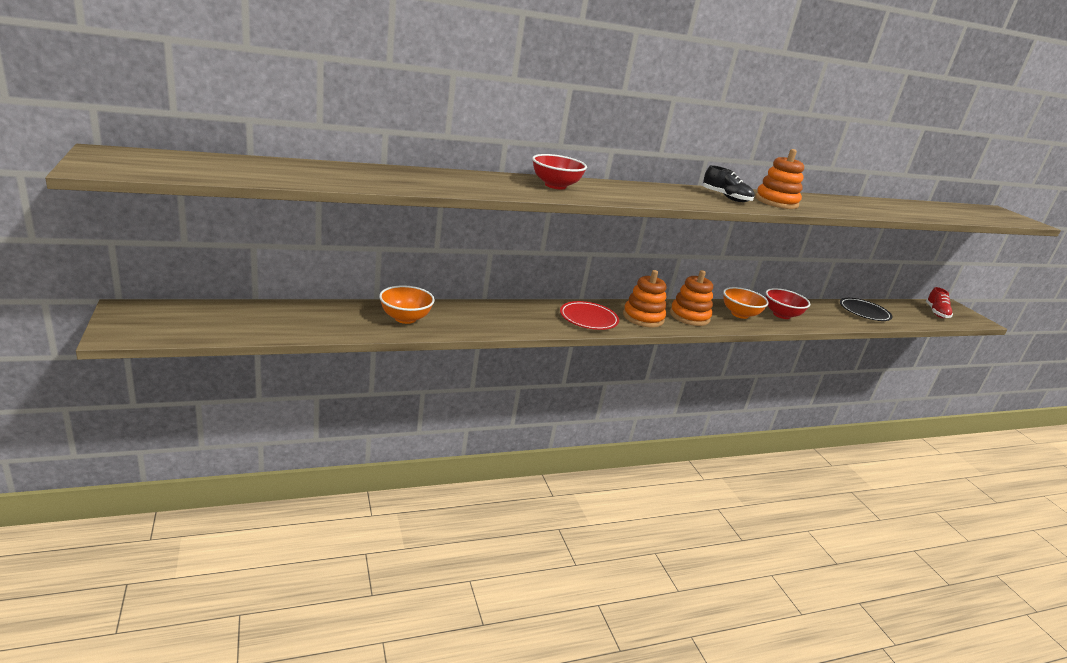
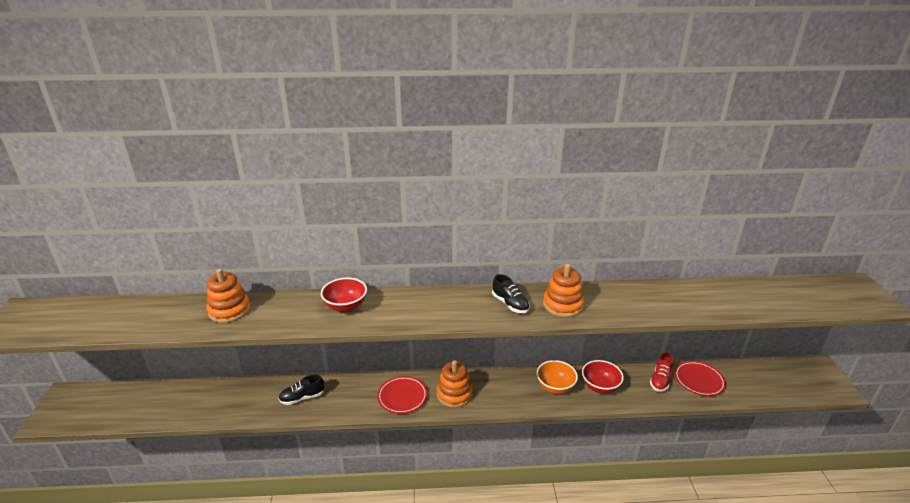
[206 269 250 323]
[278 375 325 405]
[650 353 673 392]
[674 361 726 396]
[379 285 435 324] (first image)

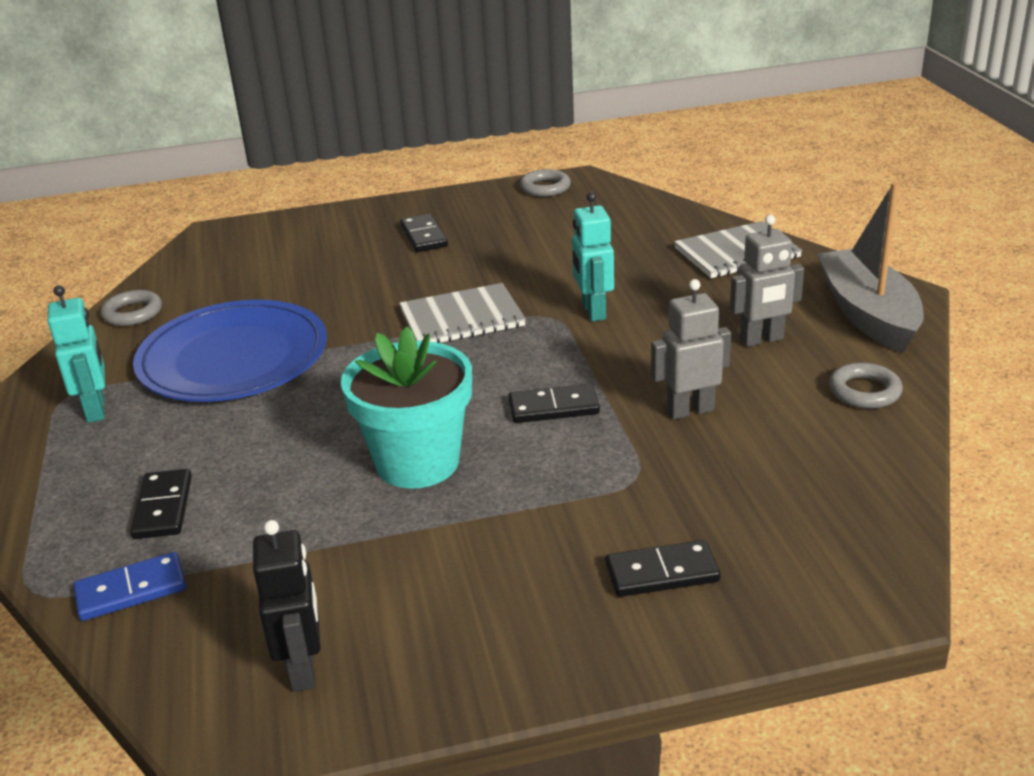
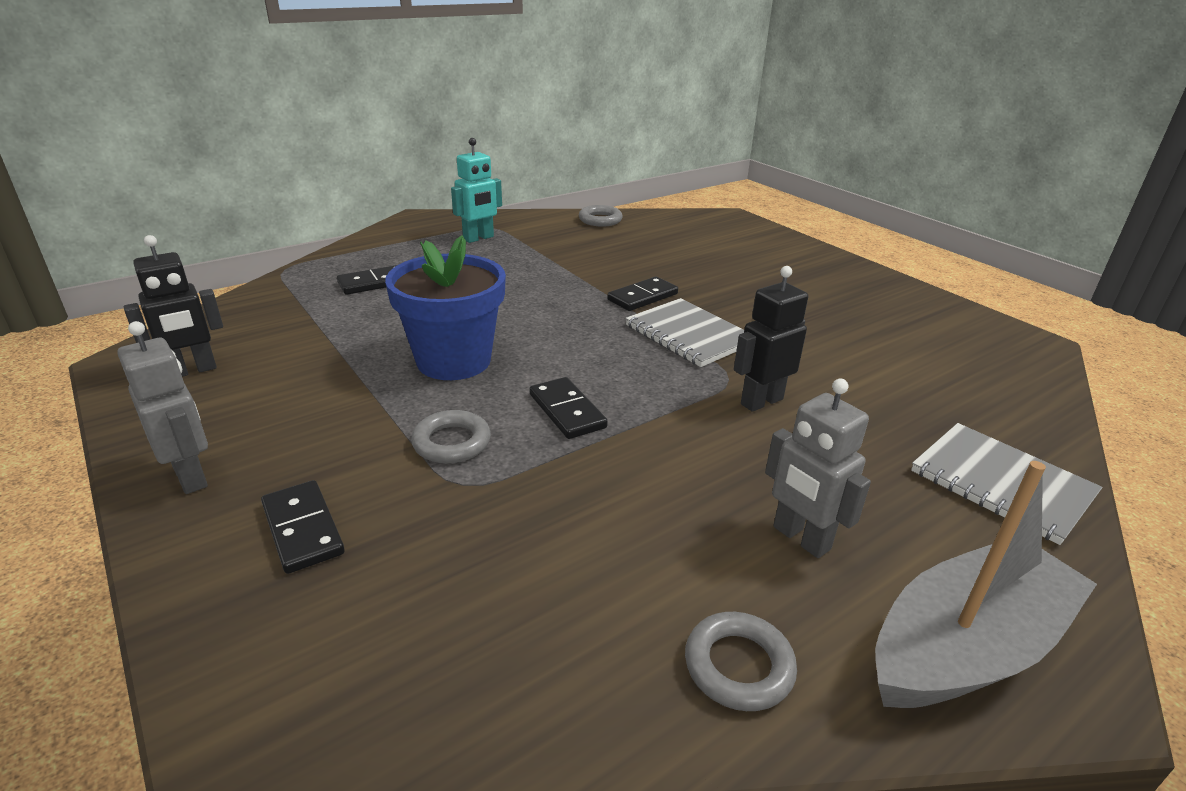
[117 321 208 494]
[385 235 506 380]
[411 410 491 463]
[607 277 678 311]
[734 266 808 412]
[73 552 186 621] (first image)
[133 300 327 402] (first image)

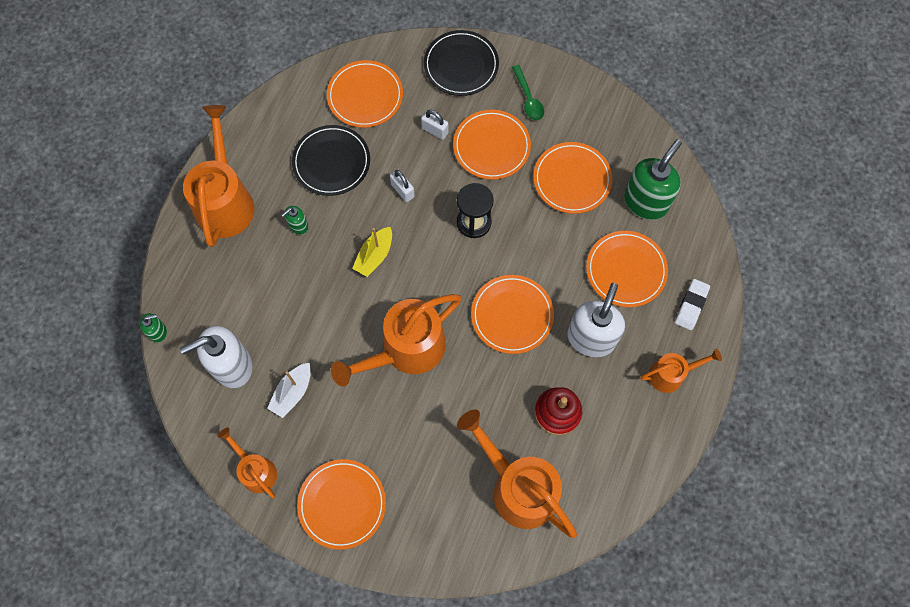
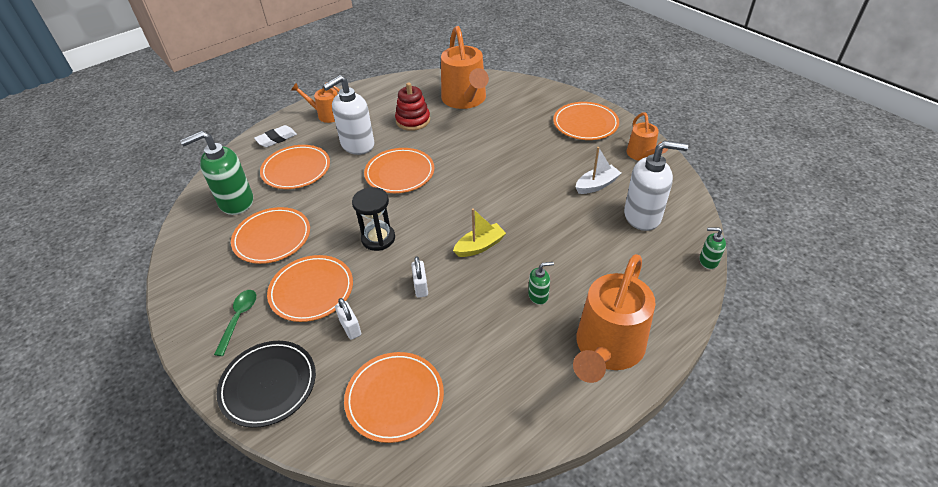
[292 125 370 196] (first image)
[331 294 461 387] (first image)

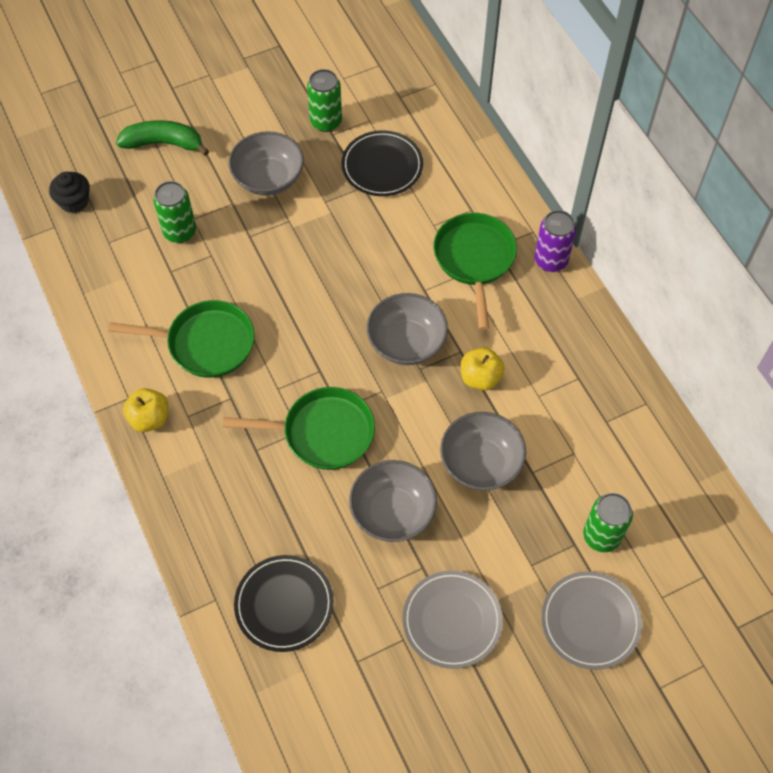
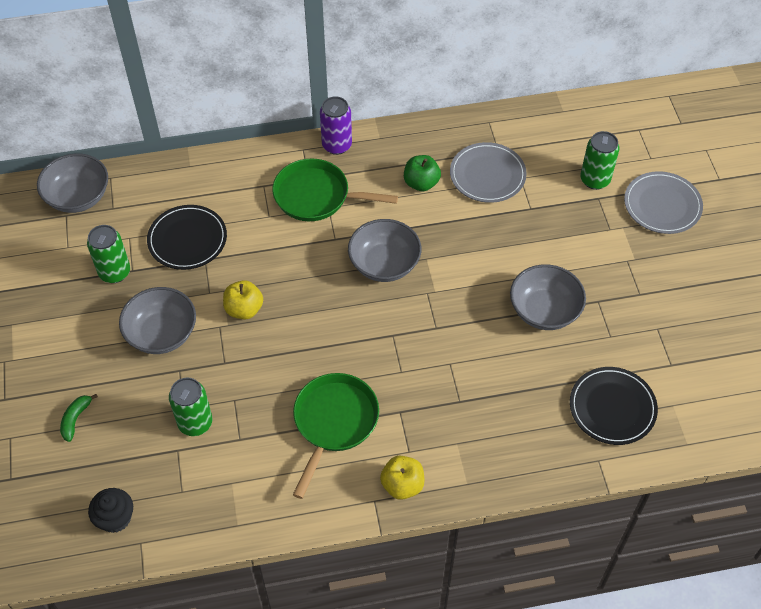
[37 153 108 213]
[60 394 98 442]
[223 280 263 320]
[404 155 441 191]
[450 142 527 203]
[223 387 375 470] (first image)

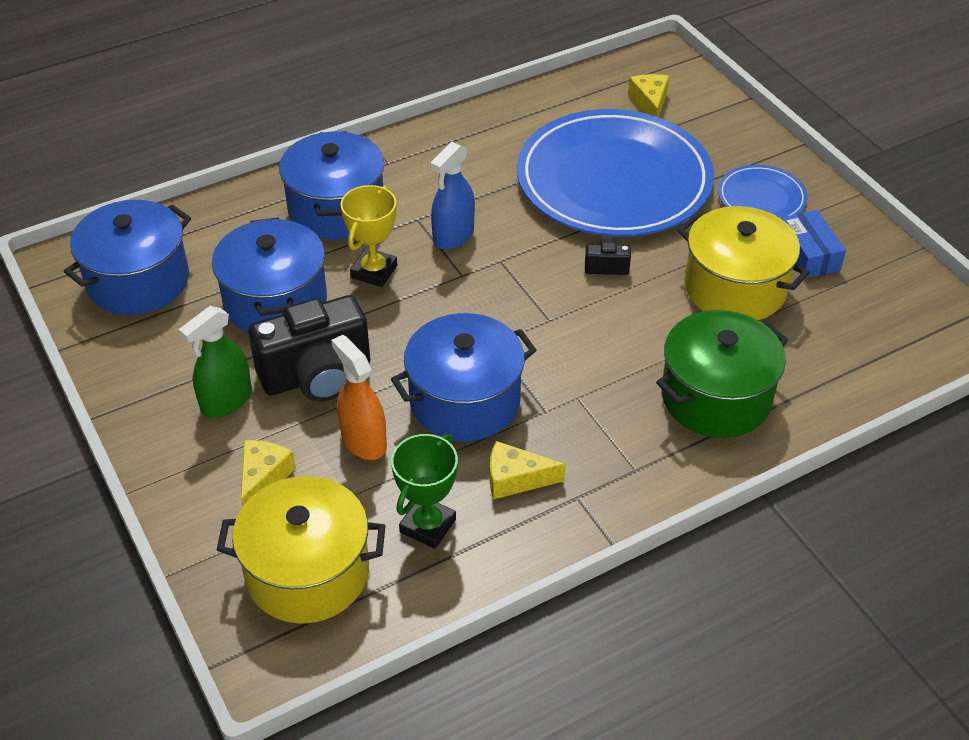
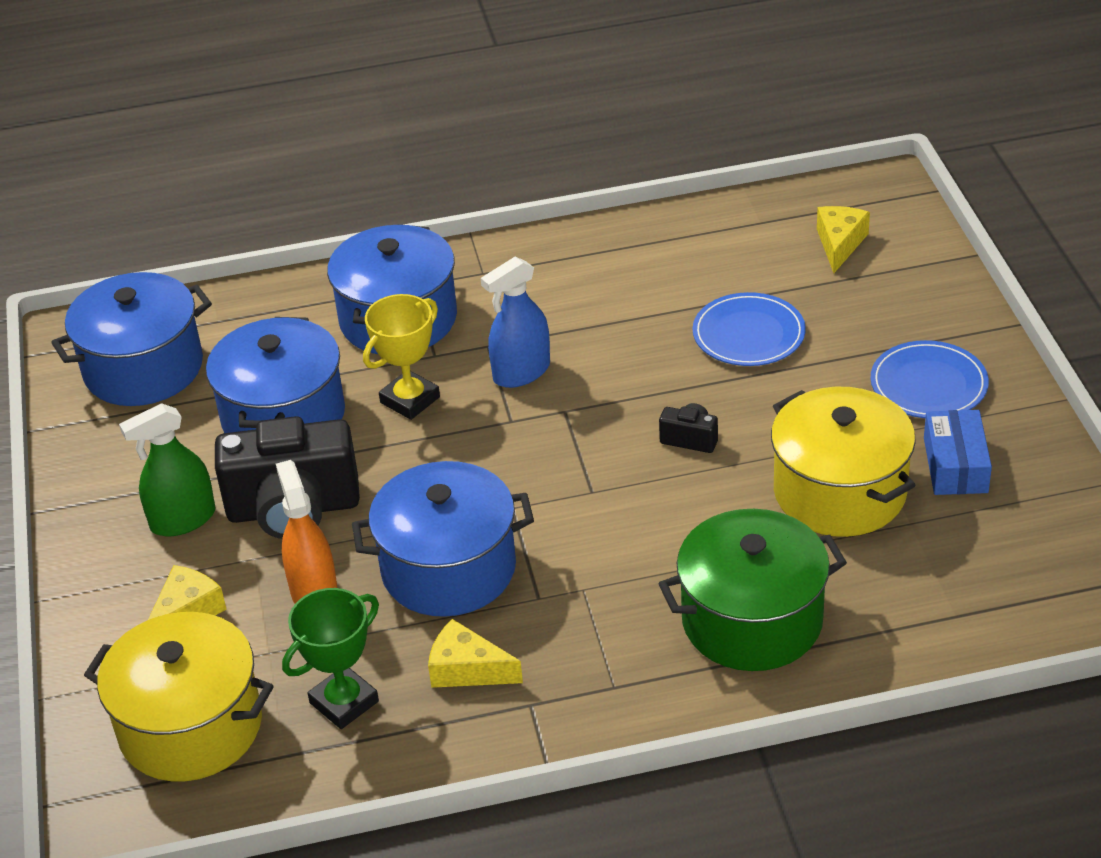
[693 292 806 366]

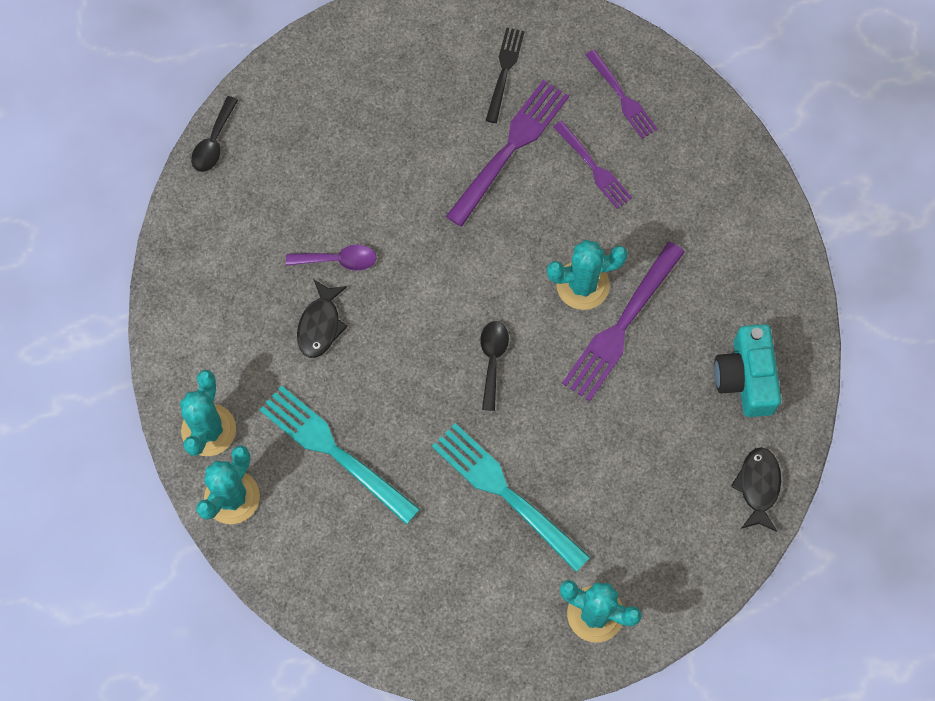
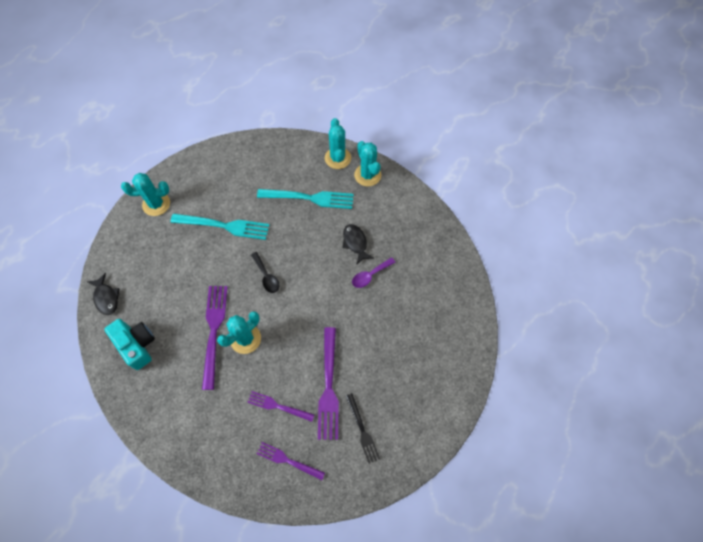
[191 96 238 172] (first image)

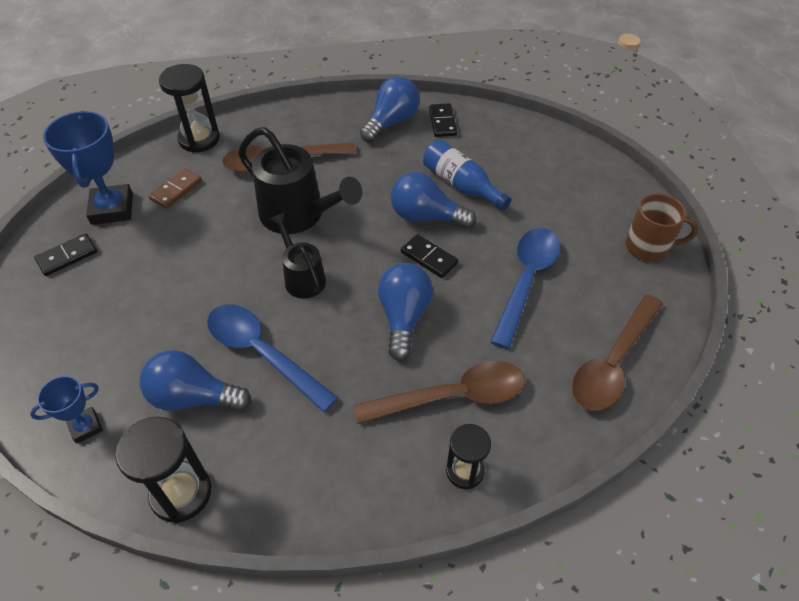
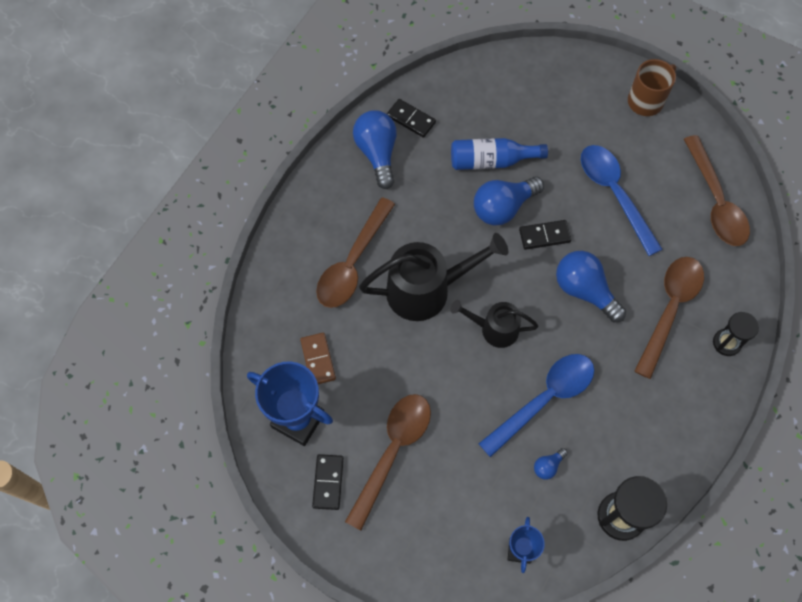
[345 394 431 530]
[479 354 594 457]
[534 448 568 480]
[159 64 220 153] (first image)

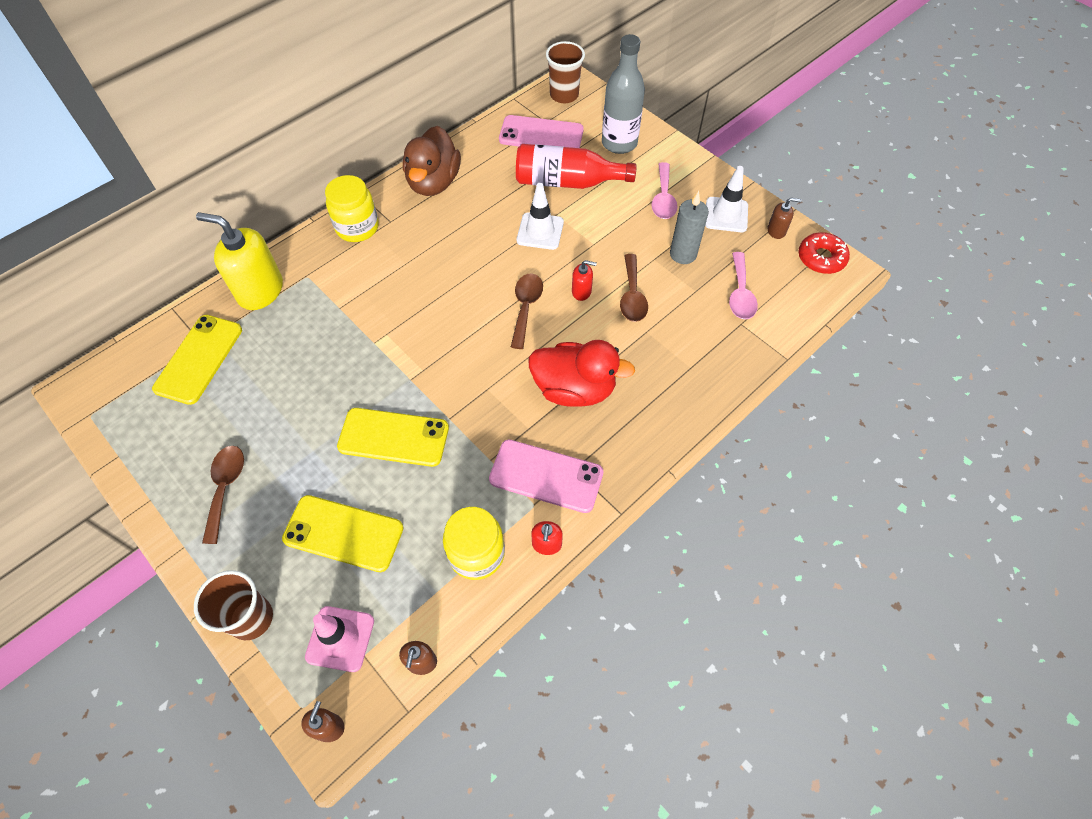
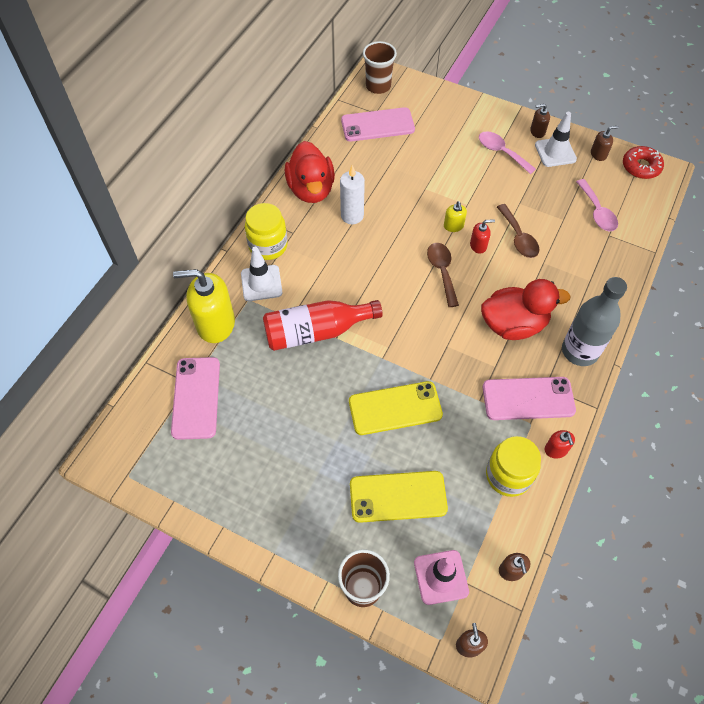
[171 357 220 440]
[241 247 282 301]
[263 300 383 351]
[285 141 335 203]
[340 165 365 224]
[444 201 467 232]
[479 131 536 174]
[530 104 550 138]
[562 277 627 366]
[202 446 244 544] (first image)
[670 191 709 264] (first image)

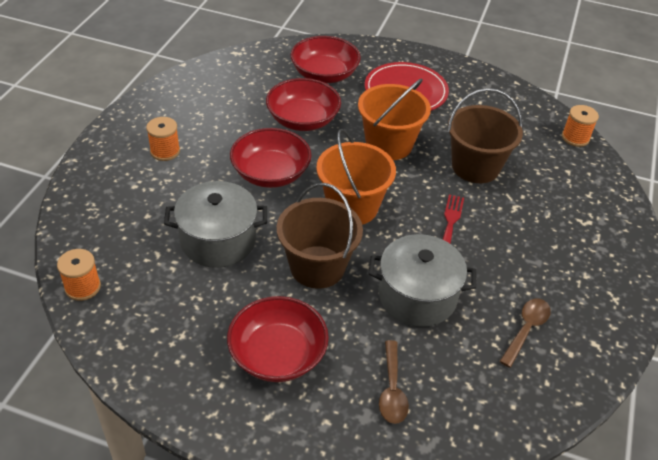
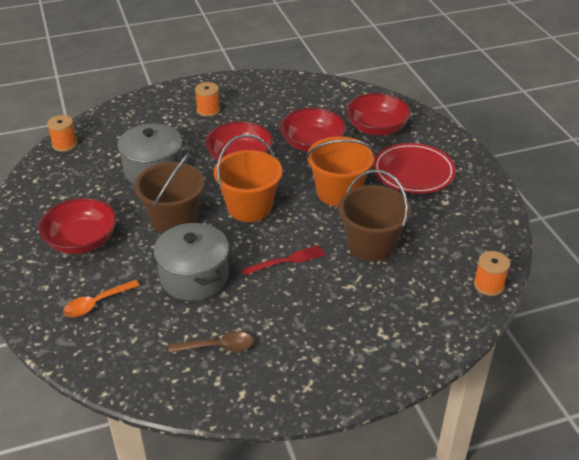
[63 280 140 317]

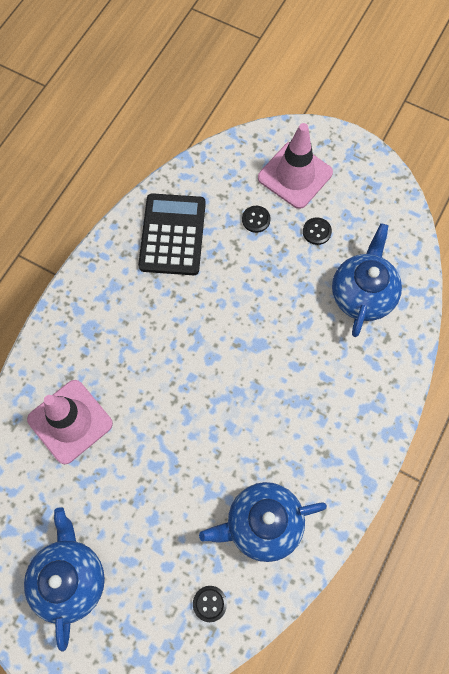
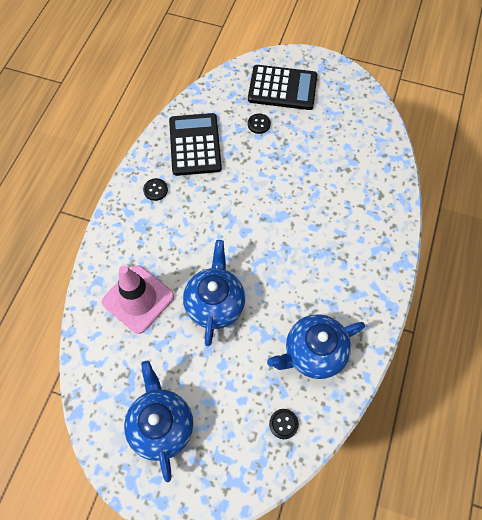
[143 178 168 201]
[183 240 245 346]
[248 65 317 110]

